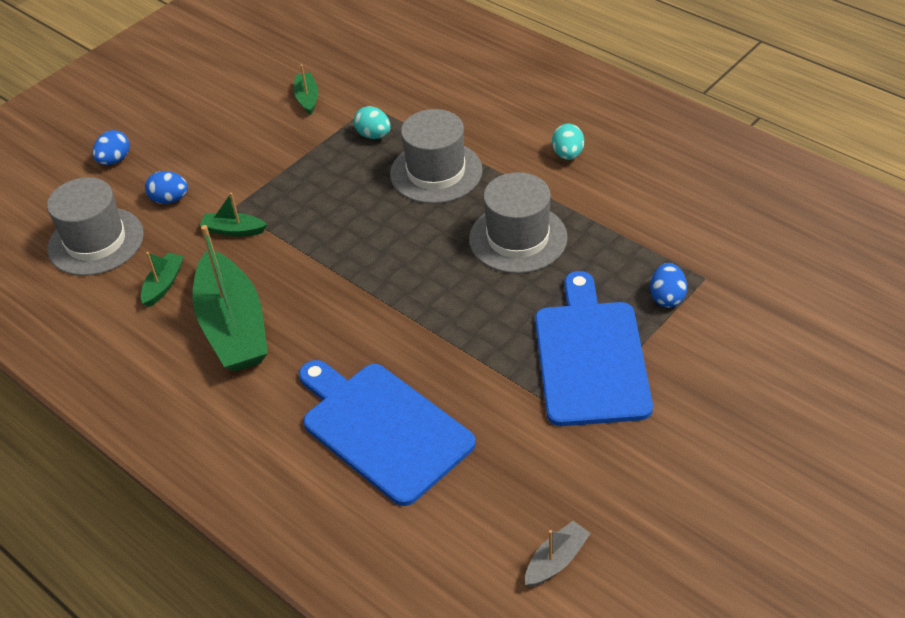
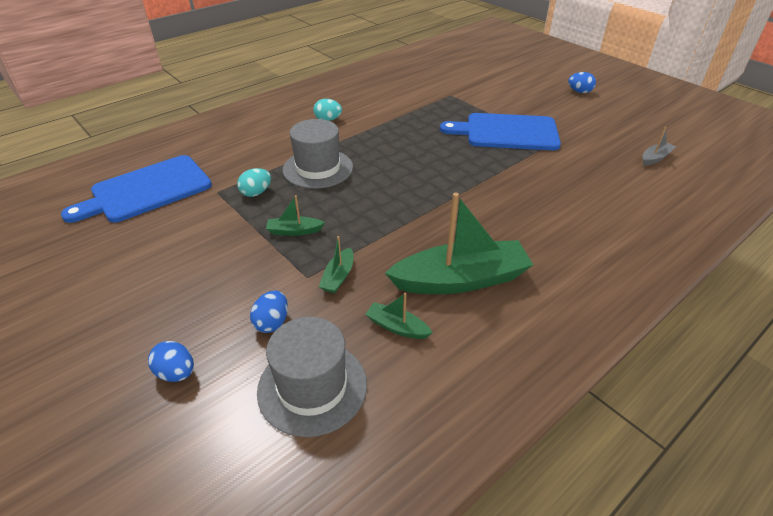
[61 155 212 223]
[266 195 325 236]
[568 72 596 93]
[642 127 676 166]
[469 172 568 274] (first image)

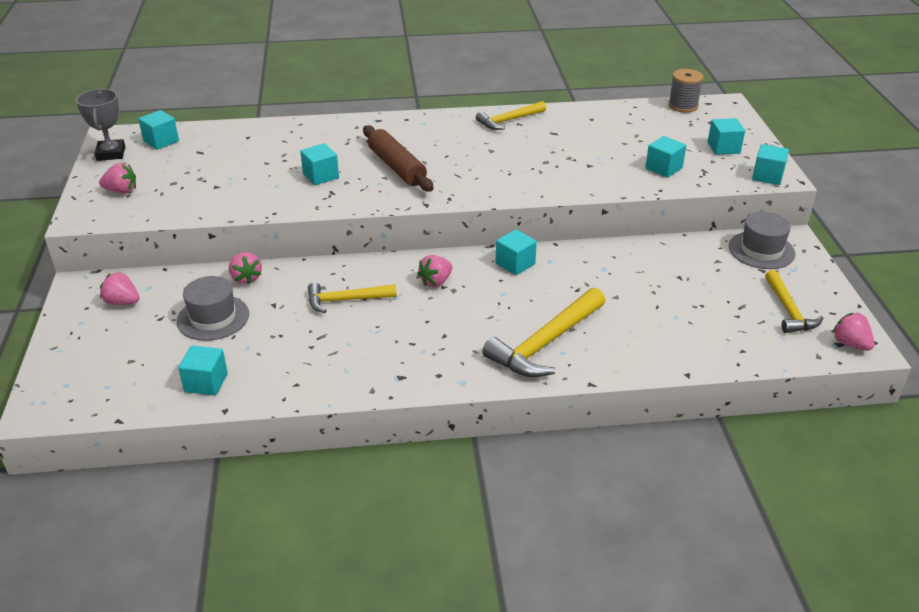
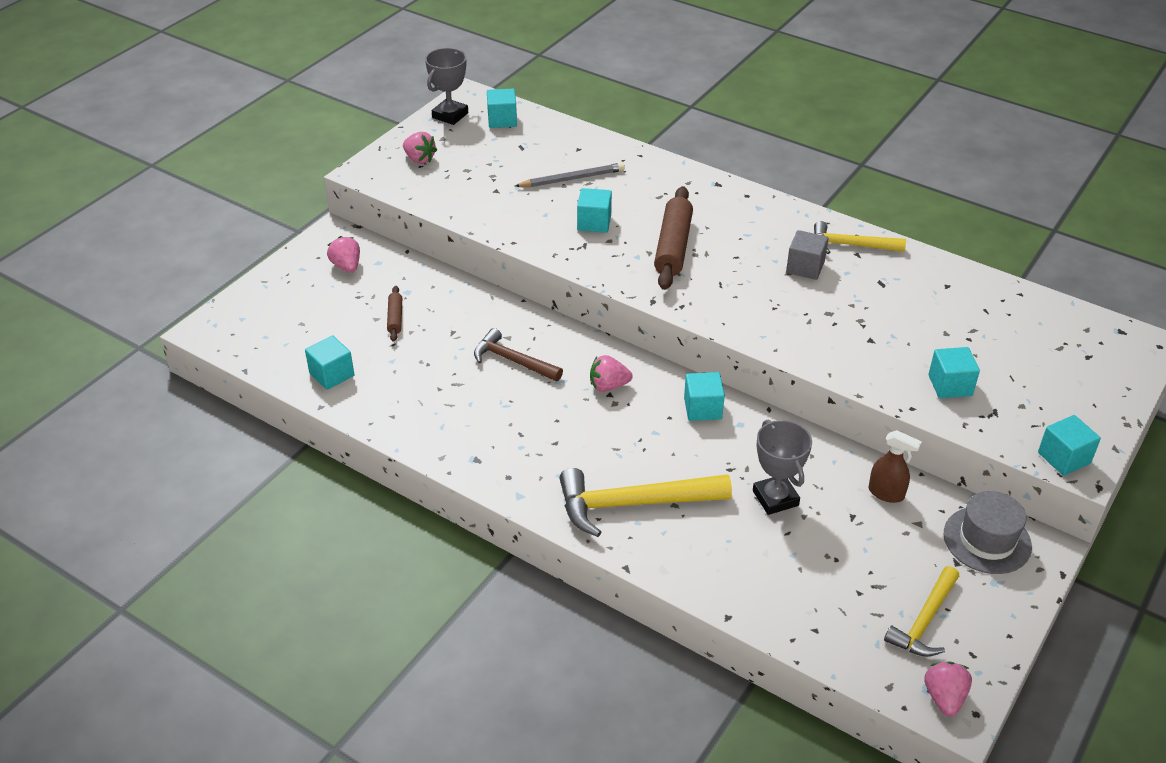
[387 286 402 342]
[474 328 563 381]
[515 163 625 187]
[753 420 812 515]
[786 230 828 280]
[869 430 922 503]
[229 252 262 284] (first image)
[668 69 704 113] (first image)
[708 118 745 155] (first image)

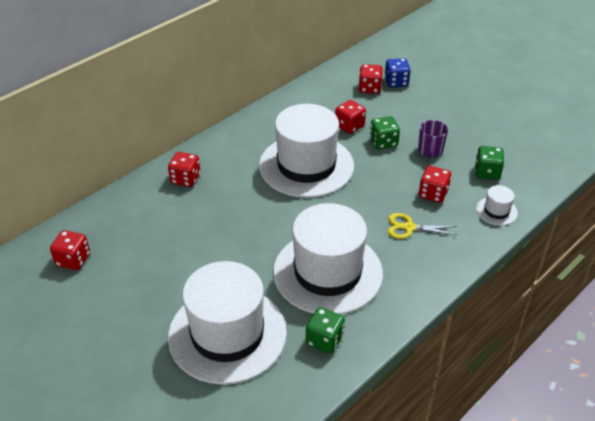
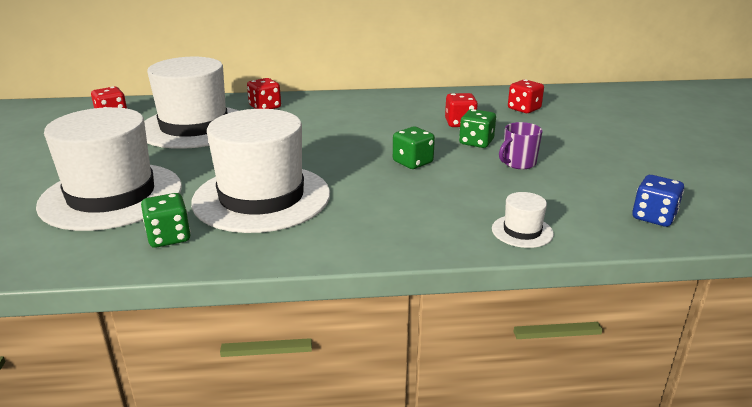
[144 57 238 149]
[393 127 435 169]
[632 175 684 227]
[388 213 457 239] (first image)
[419 166 451 203] (first image)

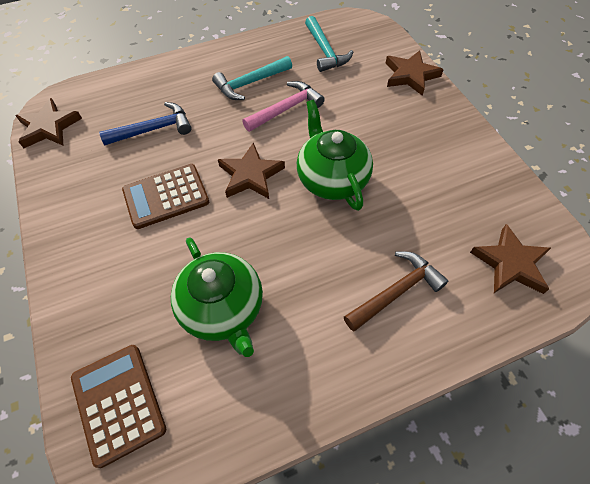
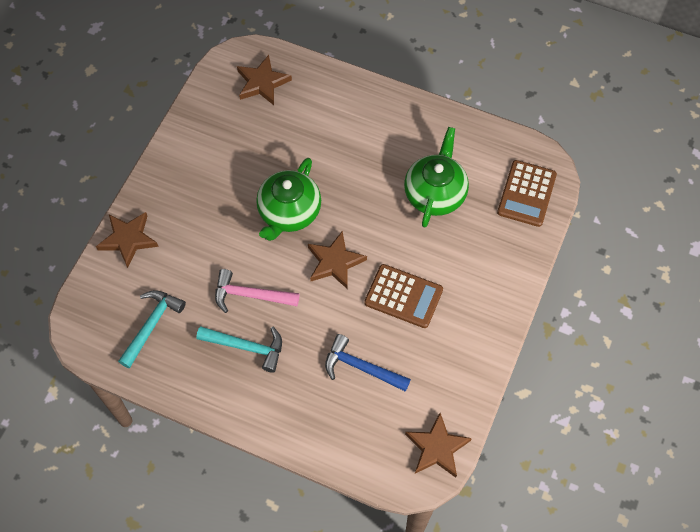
[344 252 448 331] (first image)

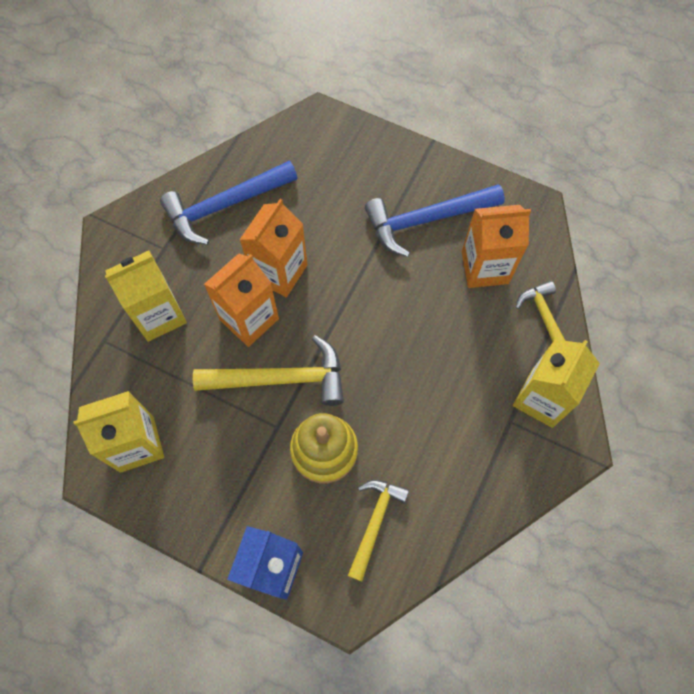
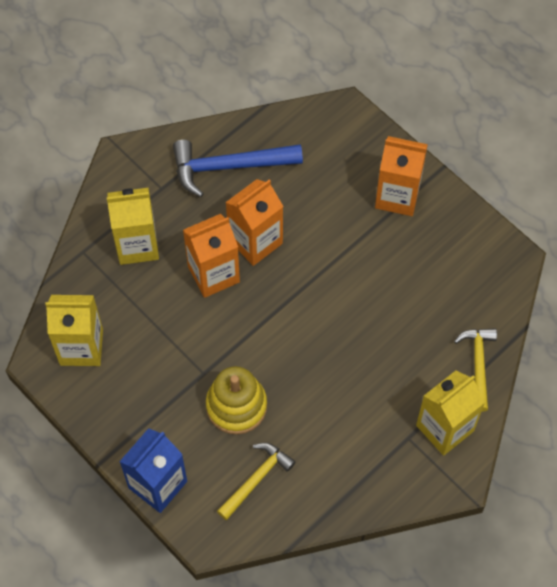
[375 136 428 216]
[193 335 344 406] (first image)
[365 184 505 257] (first image)

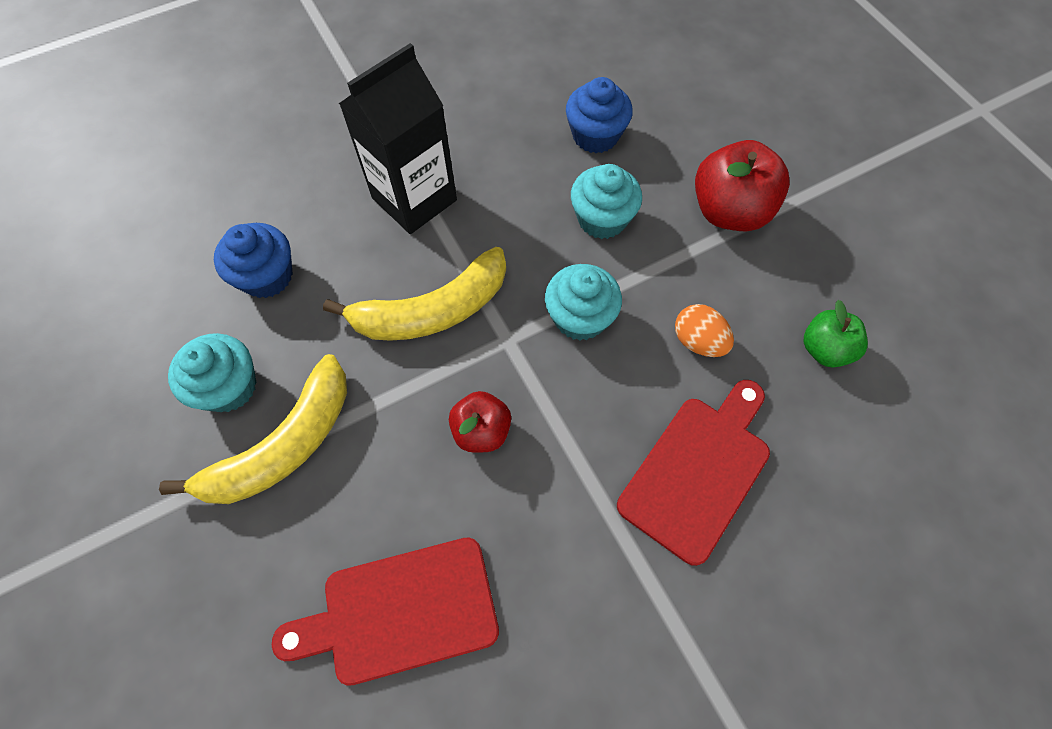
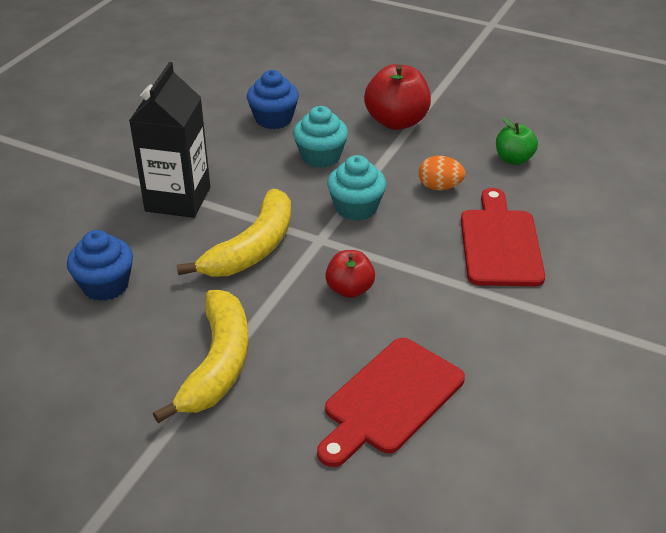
[168 333 257 412] (first image)

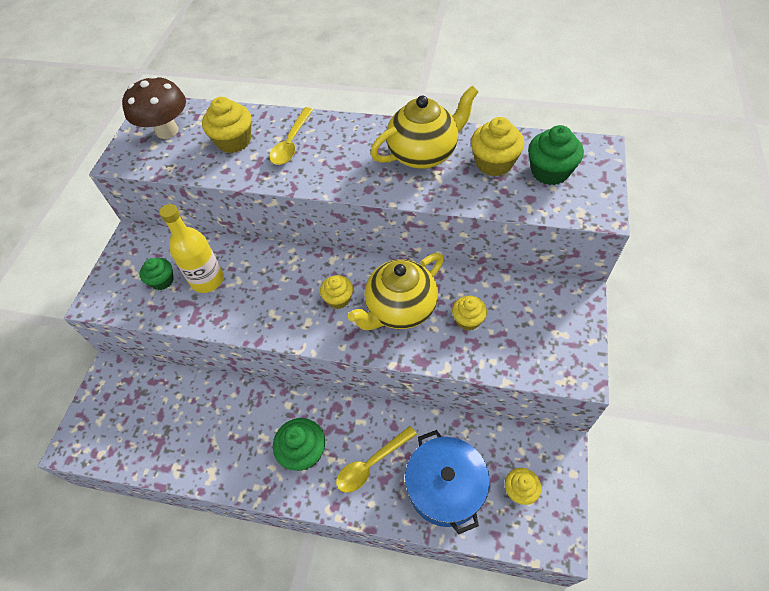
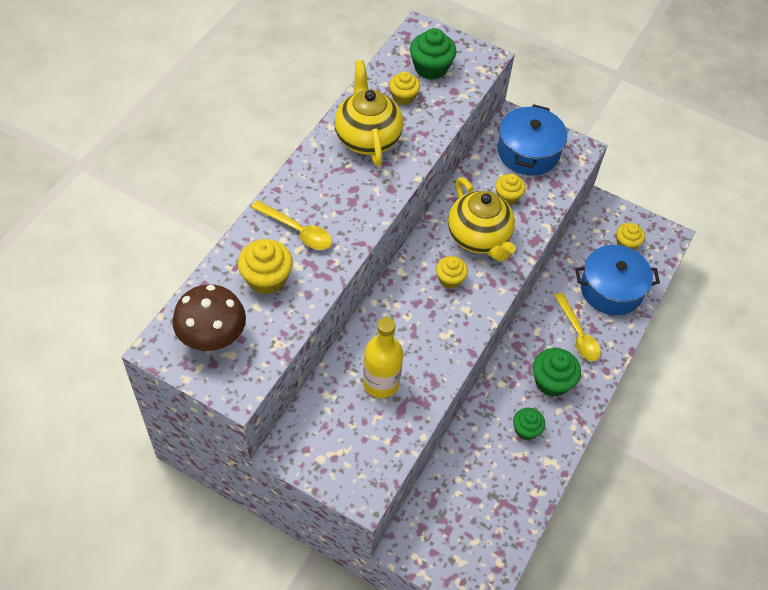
[389 71 420 105]
[498 104 567 175]
[513 408 545 440]

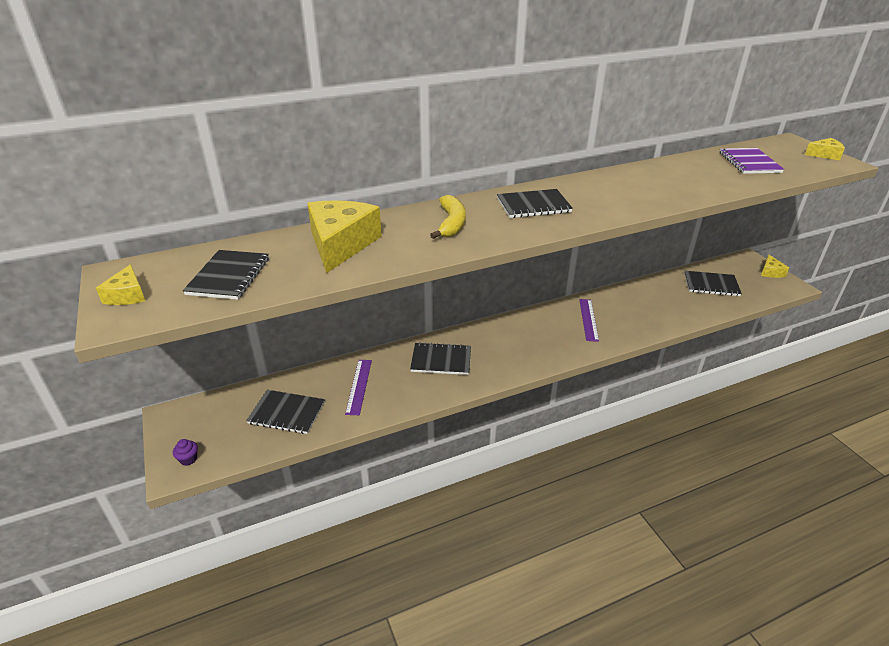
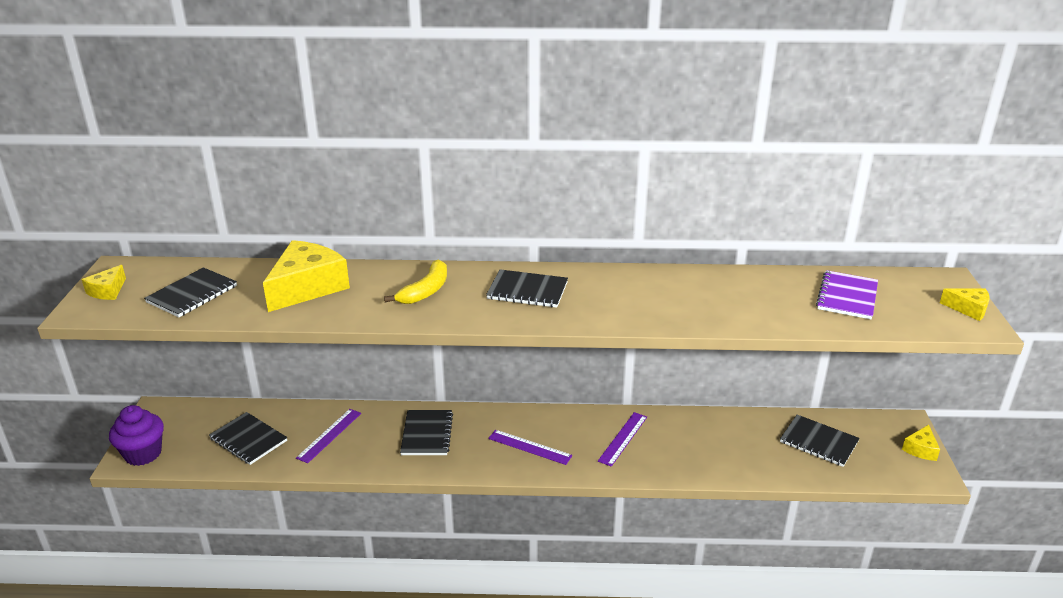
[109 405 164 466]
[400 410 453 455]
[488 430 572 465]

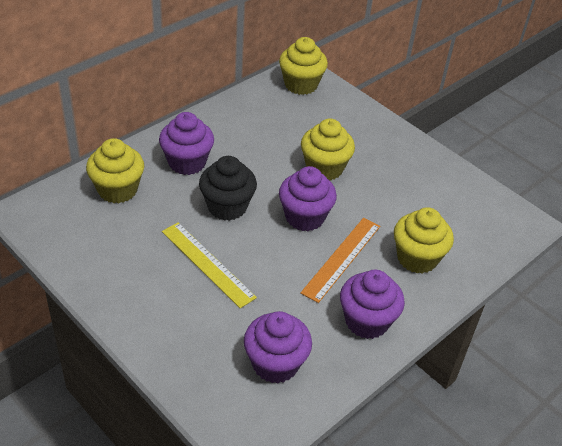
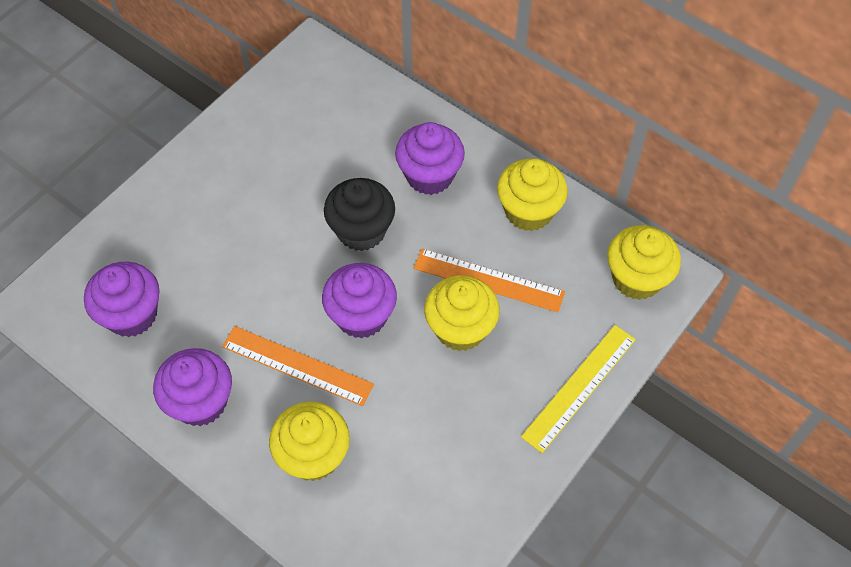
[414 249 565 312]
[497 158 568 231]
[521 325 636 453]

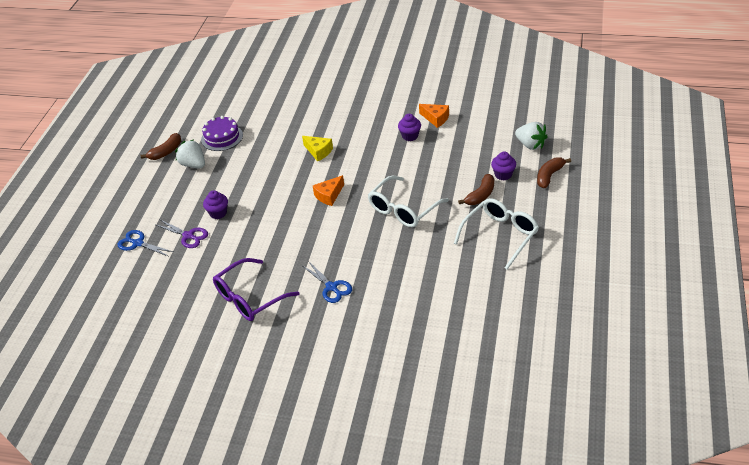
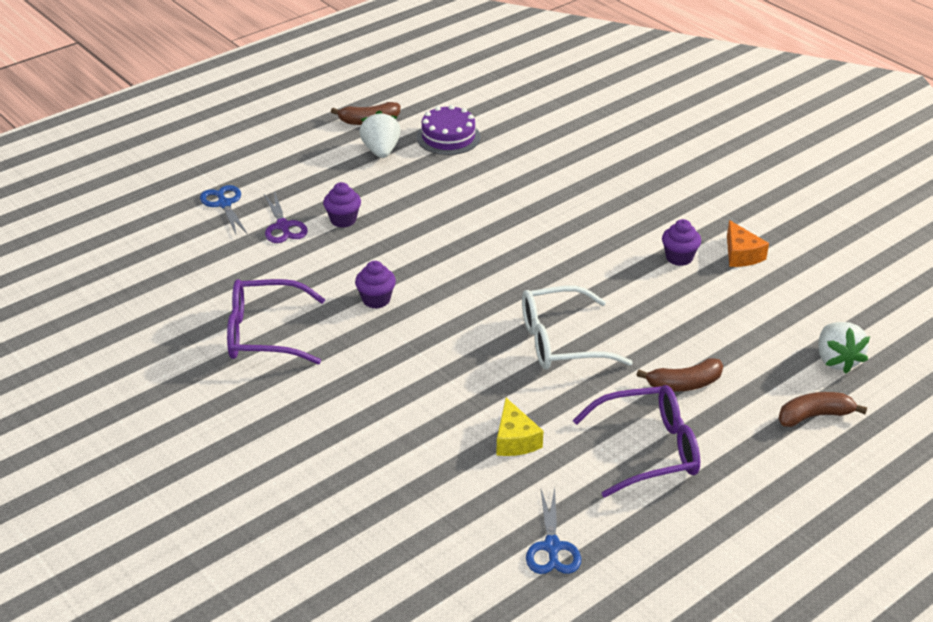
[355 261 396 309]
[496 398 543 456]
[526 487 581 574]
[573 385 700 498]
[313 175 344 206] (first image)

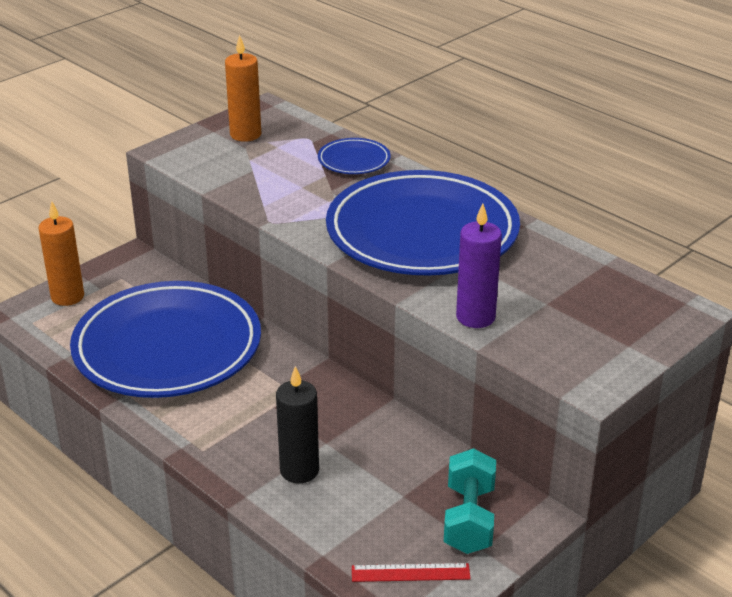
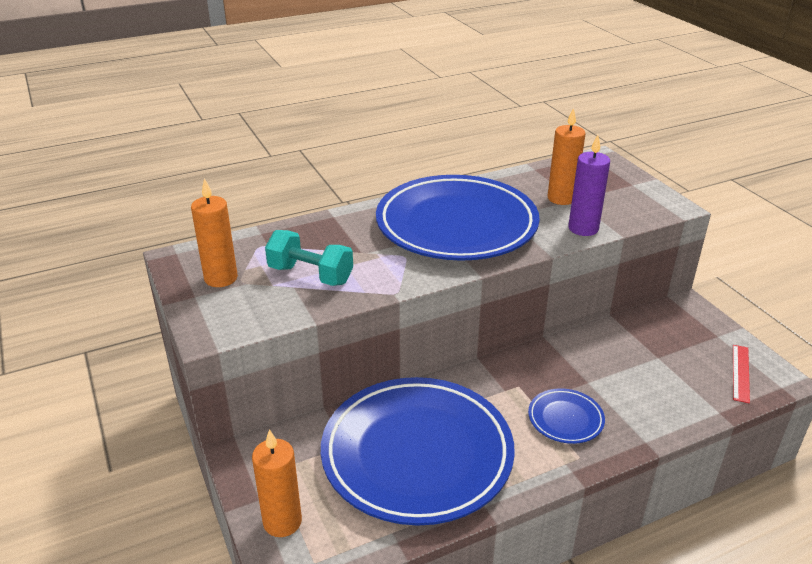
[265 230 353 286]
[528 388 605 444]
[547 108 586 205]
[276 366 319 483] (first image)

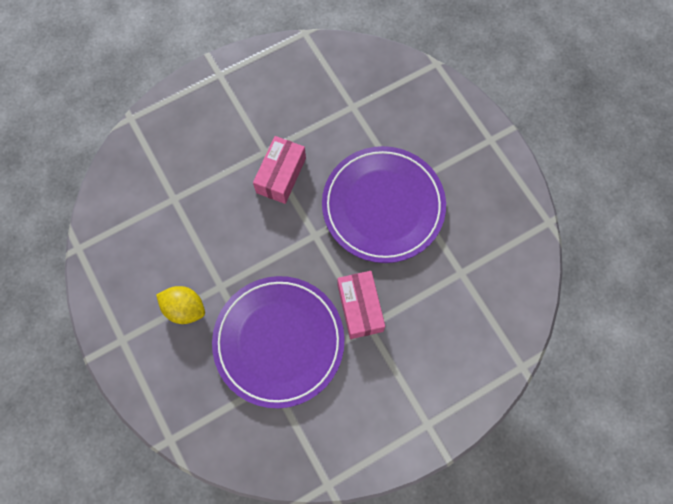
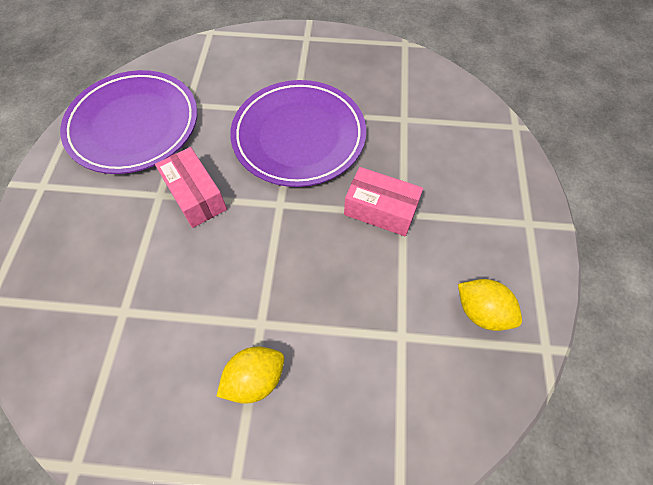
[60 70 197 174]
[458 279 522 331]

